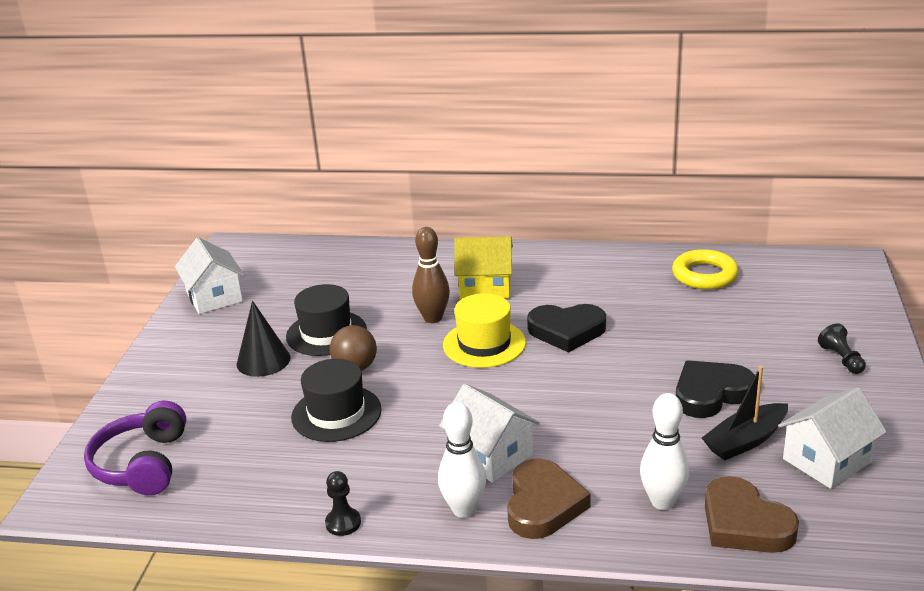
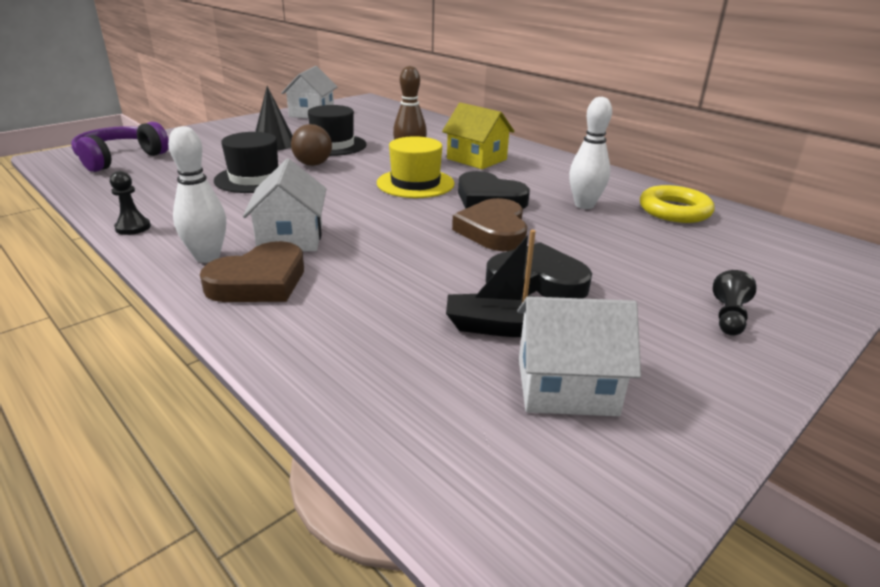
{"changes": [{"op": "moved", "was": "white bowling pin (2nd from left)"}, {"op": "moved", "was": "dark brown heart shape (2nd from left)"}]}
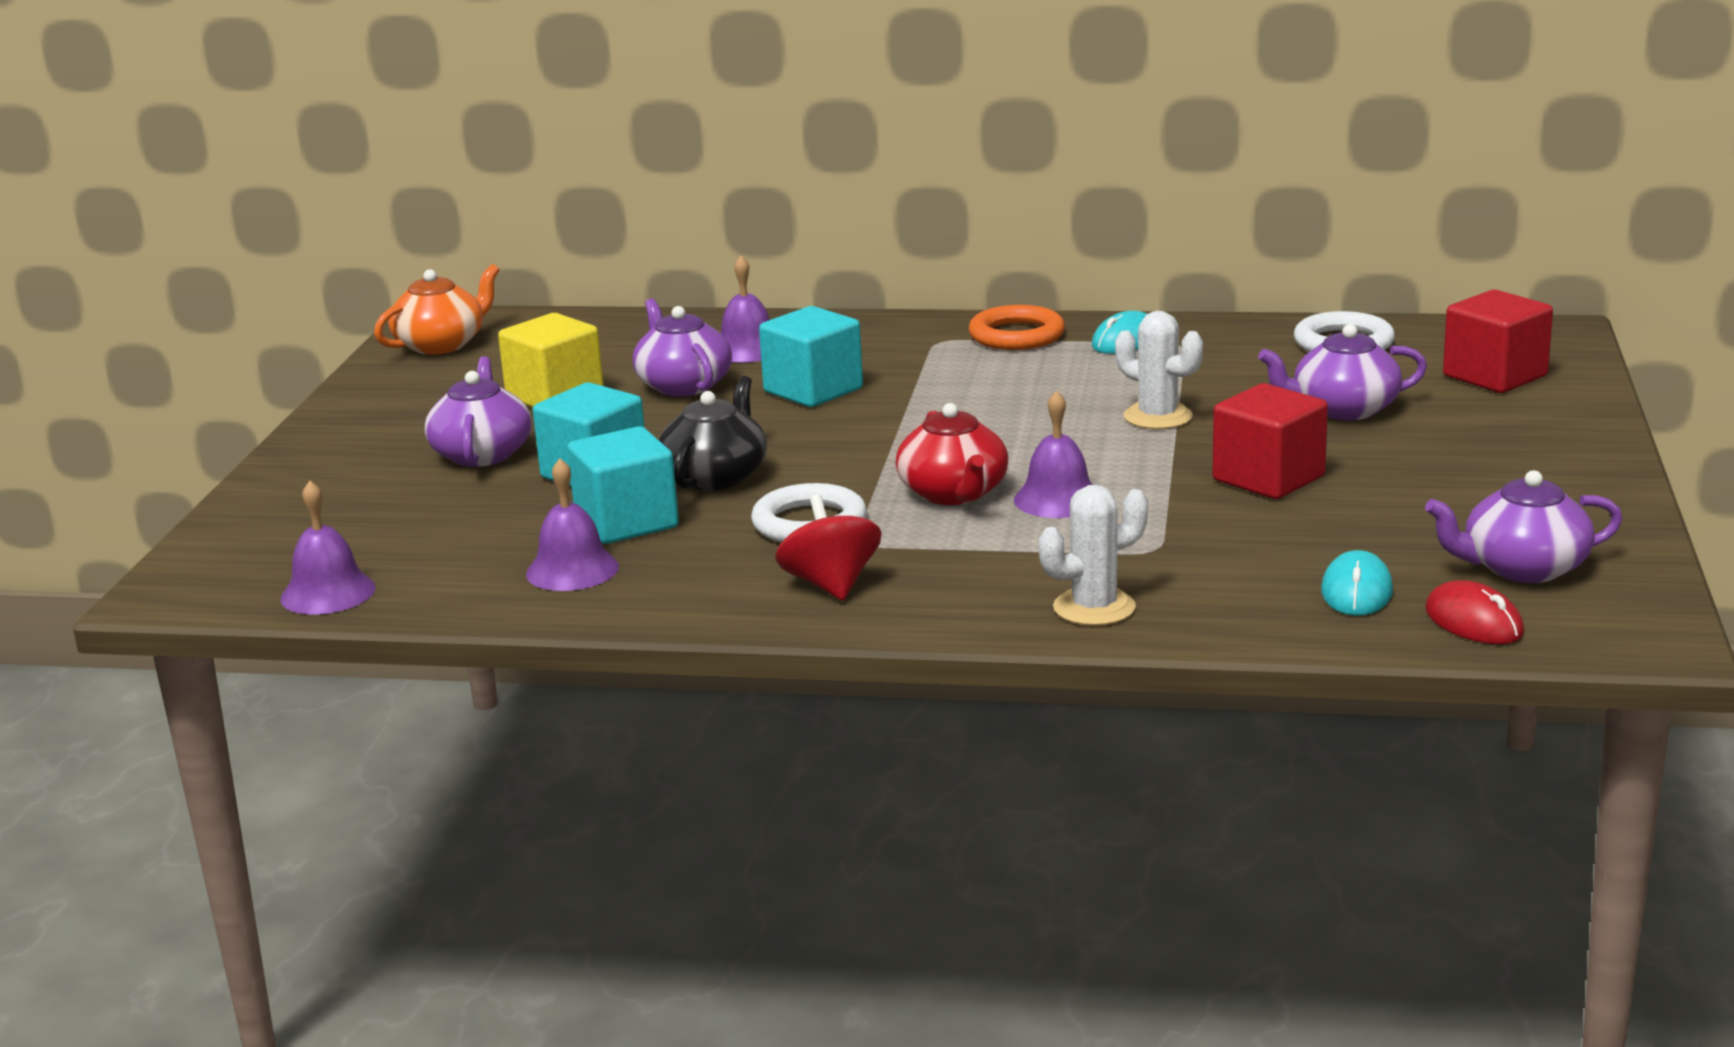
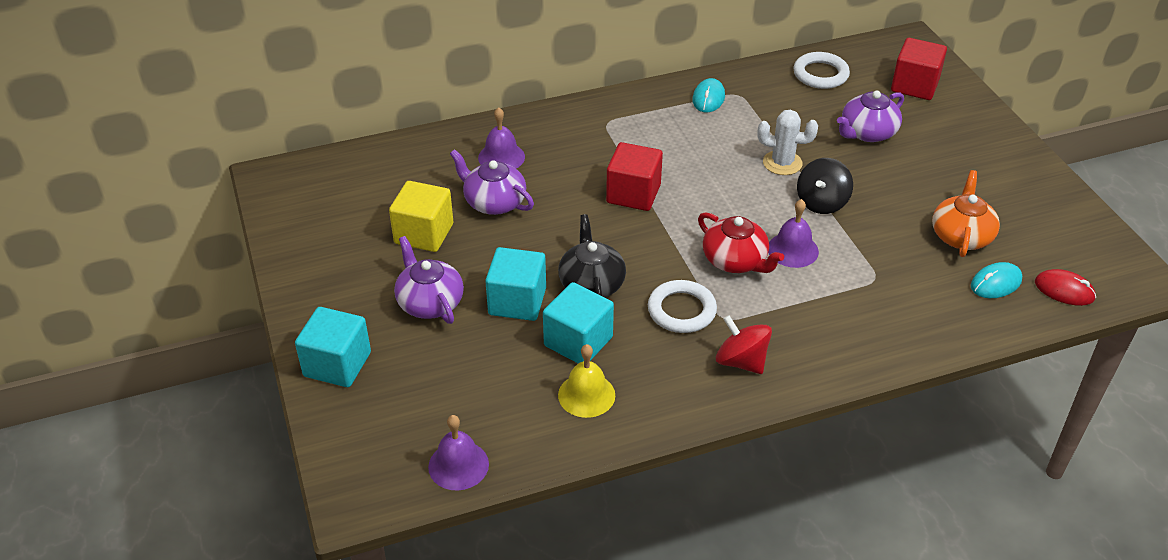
{"changes": [{"op": "removed", "was": "bright orange torus"}, {"op": "removed", "was": "white saguaro cactus (1st from left)"}, {"op": "removed", "was": "violet teapot (4th from left)"}, {"op": "added", "now": "black spinning top"}, {"op": "moved", "was": "bright orange teapot"}, {"op": "moved", "was": "turquoise solid cube (3rd from left in the first image)", "now": "turquoise solid cube (1st from left)"}, {"op": "moved", "was": "red solid cube (1st from left)"}, {"op": "recoloured", "was": "violet hand bell (2nd from left)", "now": "golden hand bell"}, {"op": "turned", "was": "turquoise mouse (2nd from left)", "clockwise": 75}]}
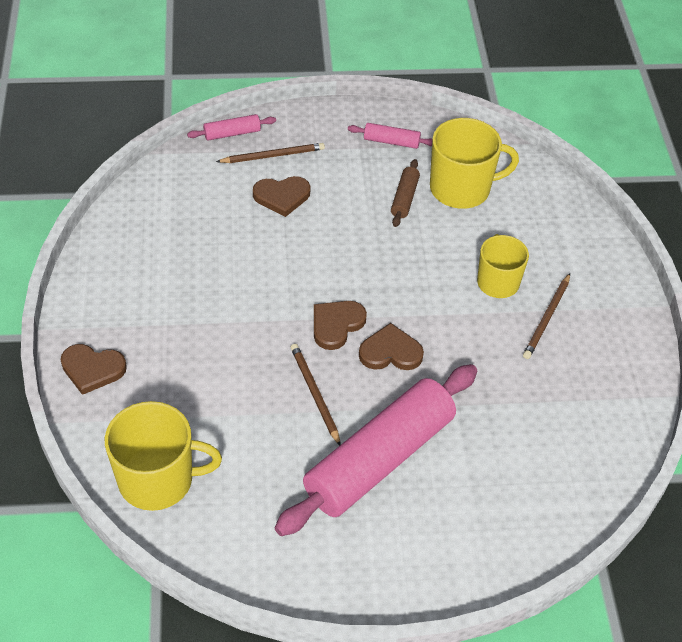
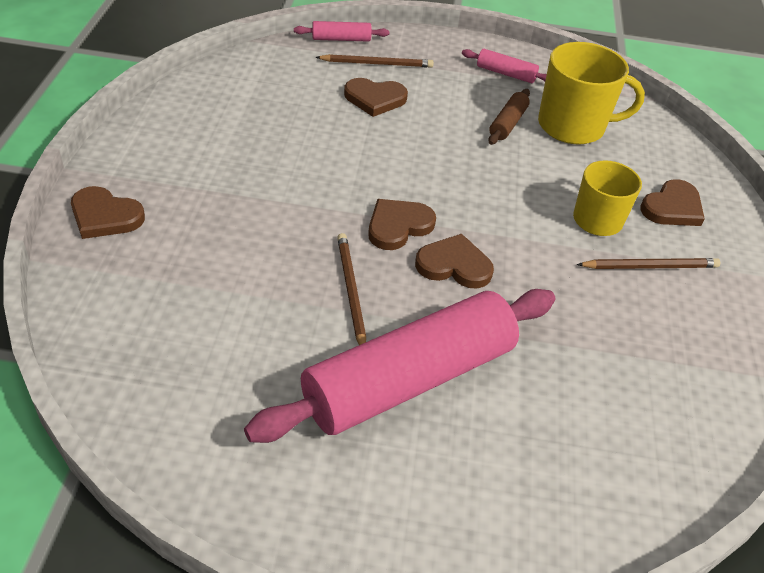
{"changes": [{"op": "removed", "was": "golden mug (1st from left)"}, {"op": "added", "now": "dark brown heart shape (5th from left)"}, {"op": "turned", "was": "dark brown wooden pencil (3rd from left)", "clockwise": -135}]}
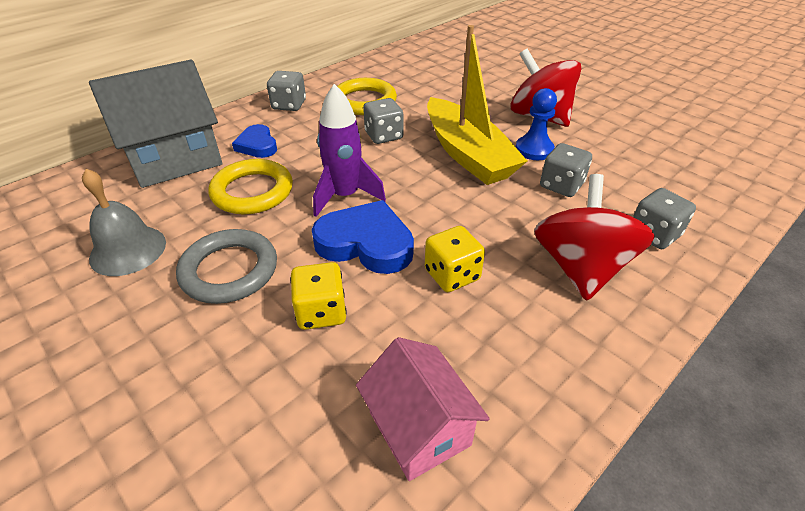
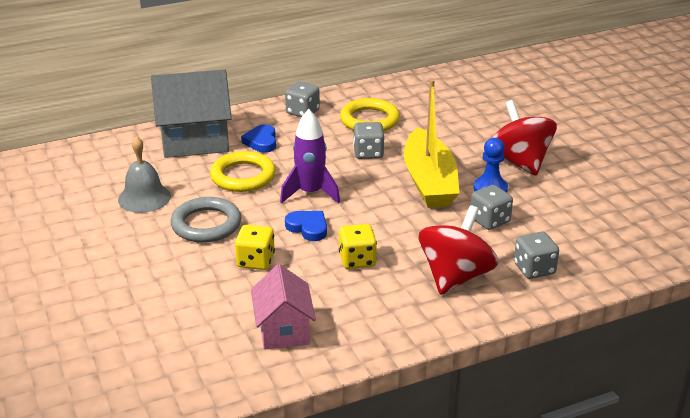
{"changes": [{"op": "resized", "was": "blue heart shape (2nd from left)", "ratio": 0.6}]}
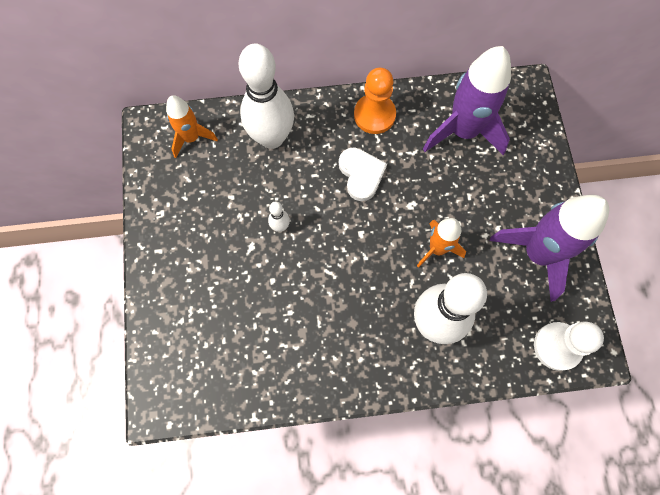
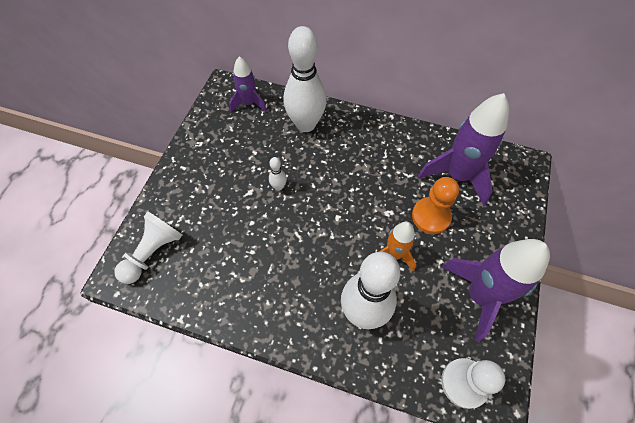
{"changes": [{"op": "removed", "was": "white heart shape"}, {"op": "added", "now": "white pawn (1st from left)"}, {"op": "moved", "was": "bright orange pawn"}, {"op": "recoloured", "was": "bright orange spaceship (1st from left)", "now": "violet spaceship (1st from left)"}]}
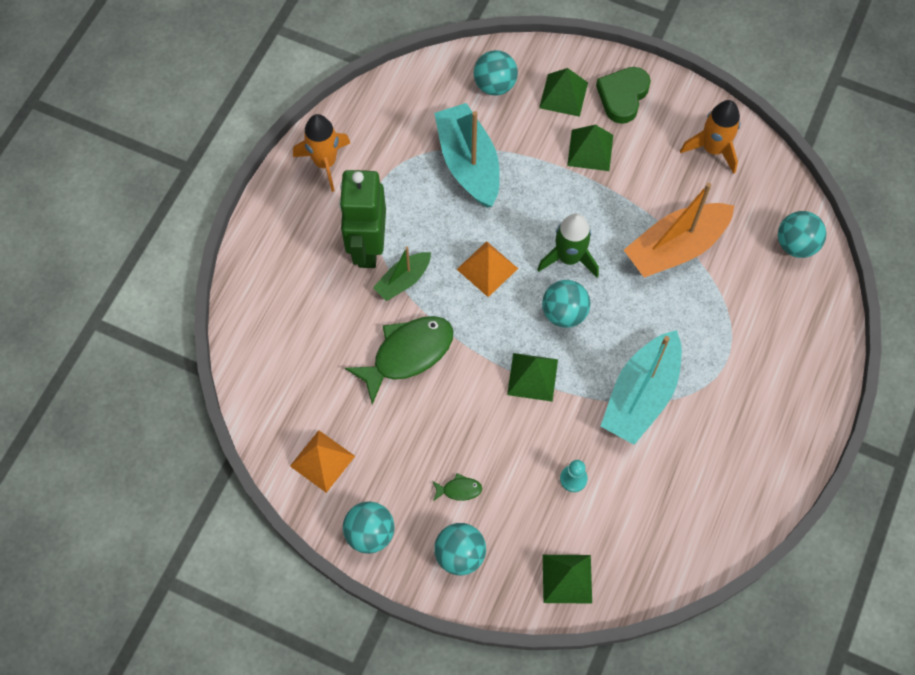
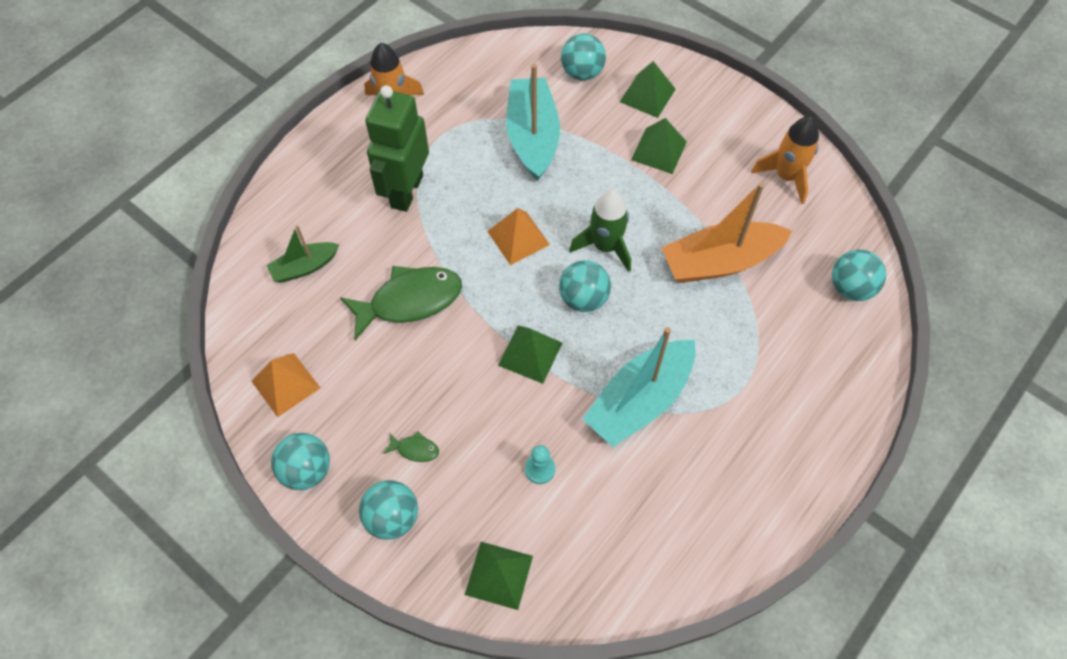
{"changes": [{"op": "removed", "was": "green heart shape"}, {"op": "moved", "was": "green sailboat"}]}
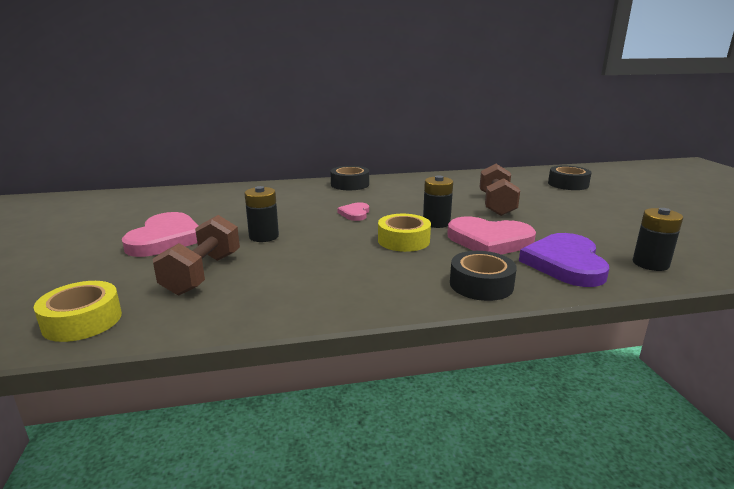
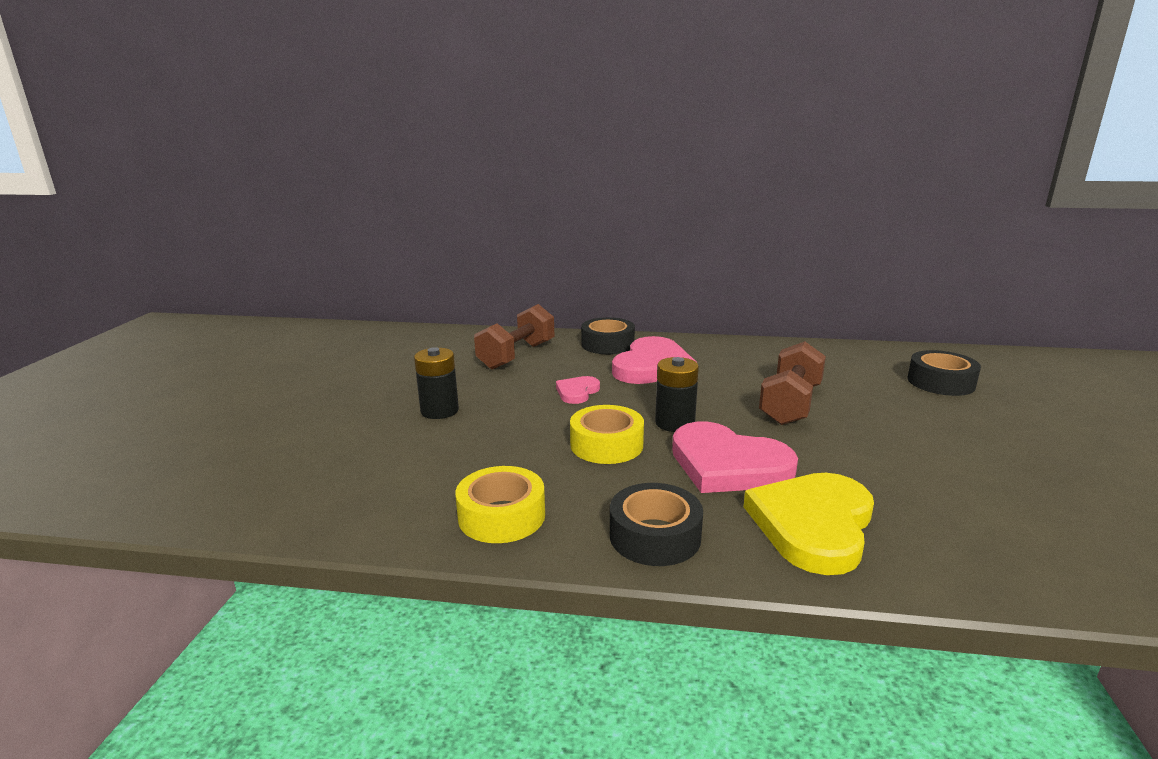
{"changes": [{"op": "removed", "was": "black battery (3rd from left)"}, {"op": "moved", "was": "golden tape (1st from left)"}, {"op": "moved", "was": "pink heart shape (1st from left in the first image)", "now": "pink heart shape (2nd from left)"}, {"op": "moved", "was": "dark brown free weight (1st from left)"}, {"op": "recoloured", "was": "violet heart shape", "now": "golden heart shape"}]}
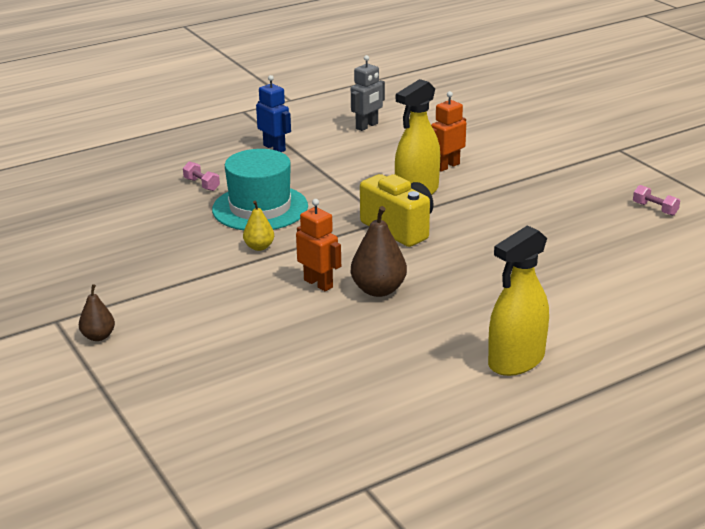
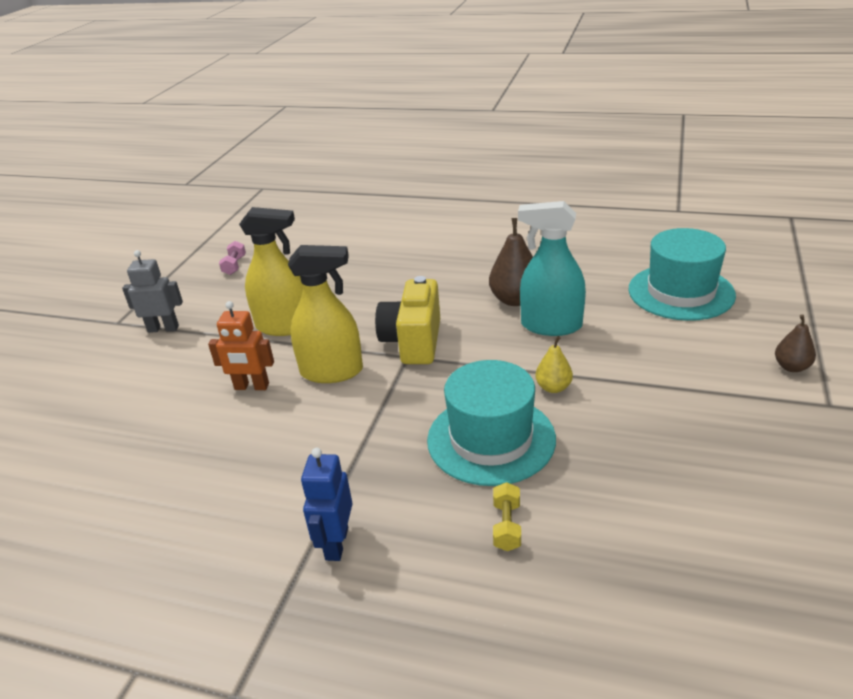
{"changes": [{"op": "added", "now": "turquoise hat (2nd from left)"}, {"op": "moved", "was": "grey robot"}, {"op": "moved", "was": "golden sprayer (2nd from left in the first image)", "now": "golden sprayer (1st from left)"}, {"op": "replaced", "was": "bright orange robot (1st from left)", "now": "turquoise sprayer"}, {"op": "recoloured", "was": "pink free weight (1st from left)", "now": "golden free weight"}]}
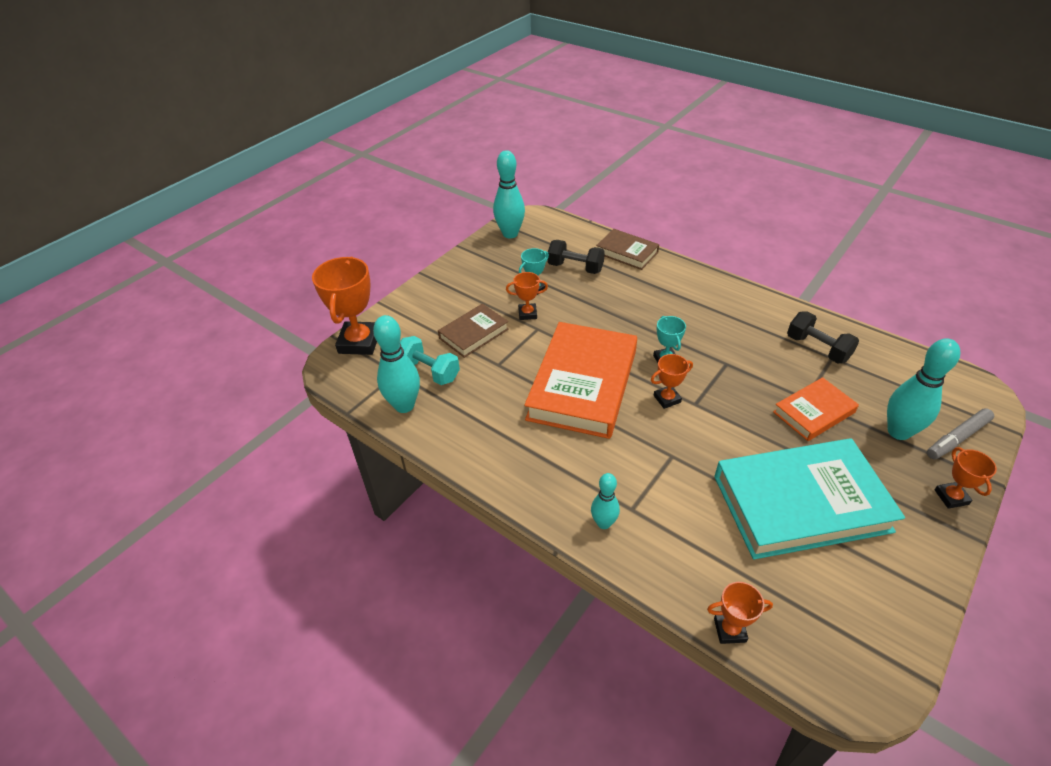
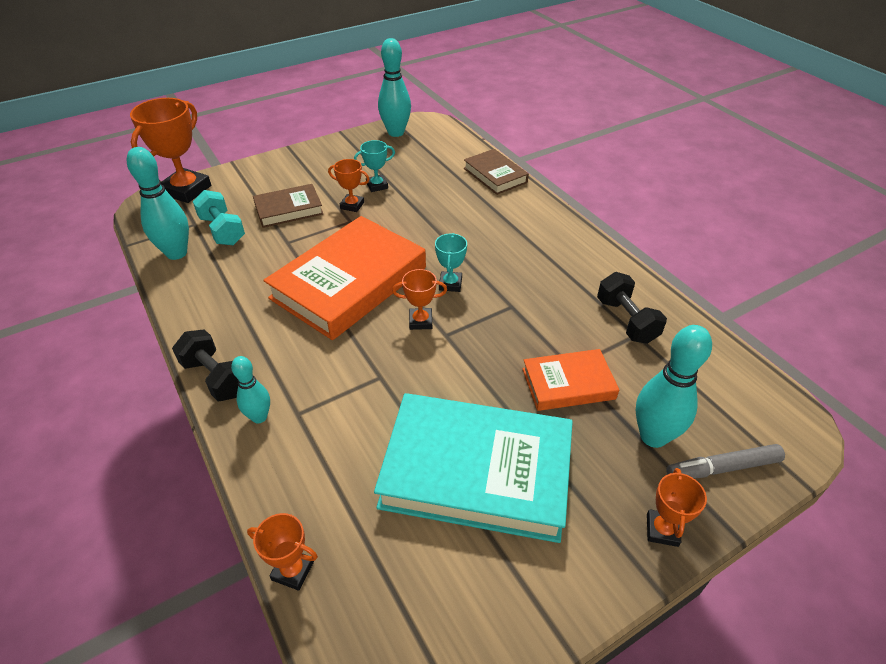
{"changes": [{"op": "moved", "was": "black free weight (1st from left)"}]}
